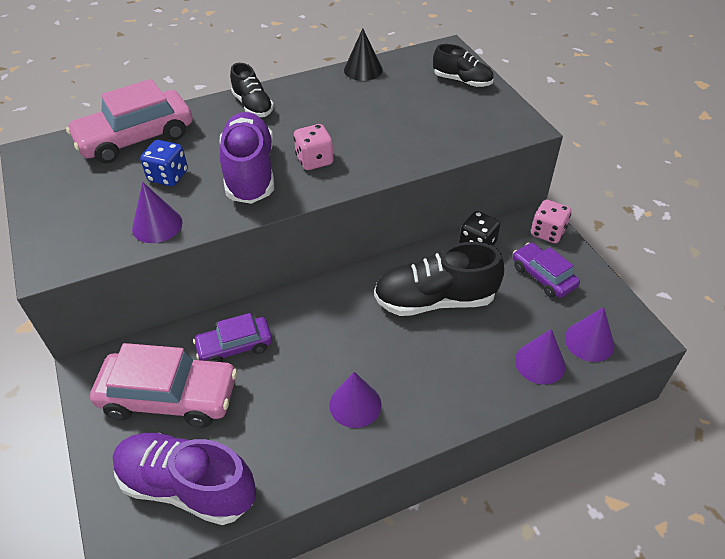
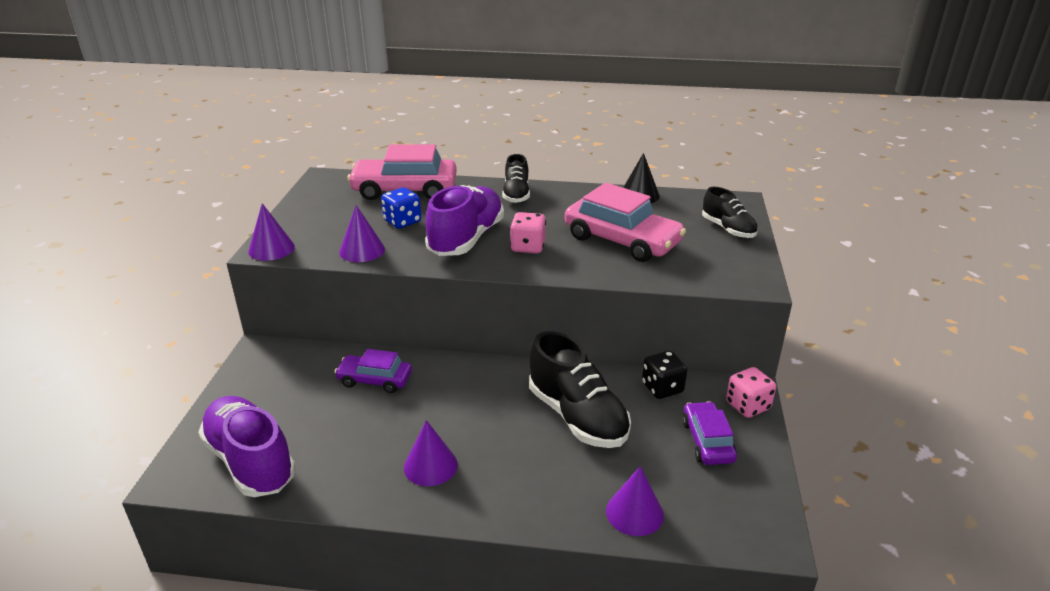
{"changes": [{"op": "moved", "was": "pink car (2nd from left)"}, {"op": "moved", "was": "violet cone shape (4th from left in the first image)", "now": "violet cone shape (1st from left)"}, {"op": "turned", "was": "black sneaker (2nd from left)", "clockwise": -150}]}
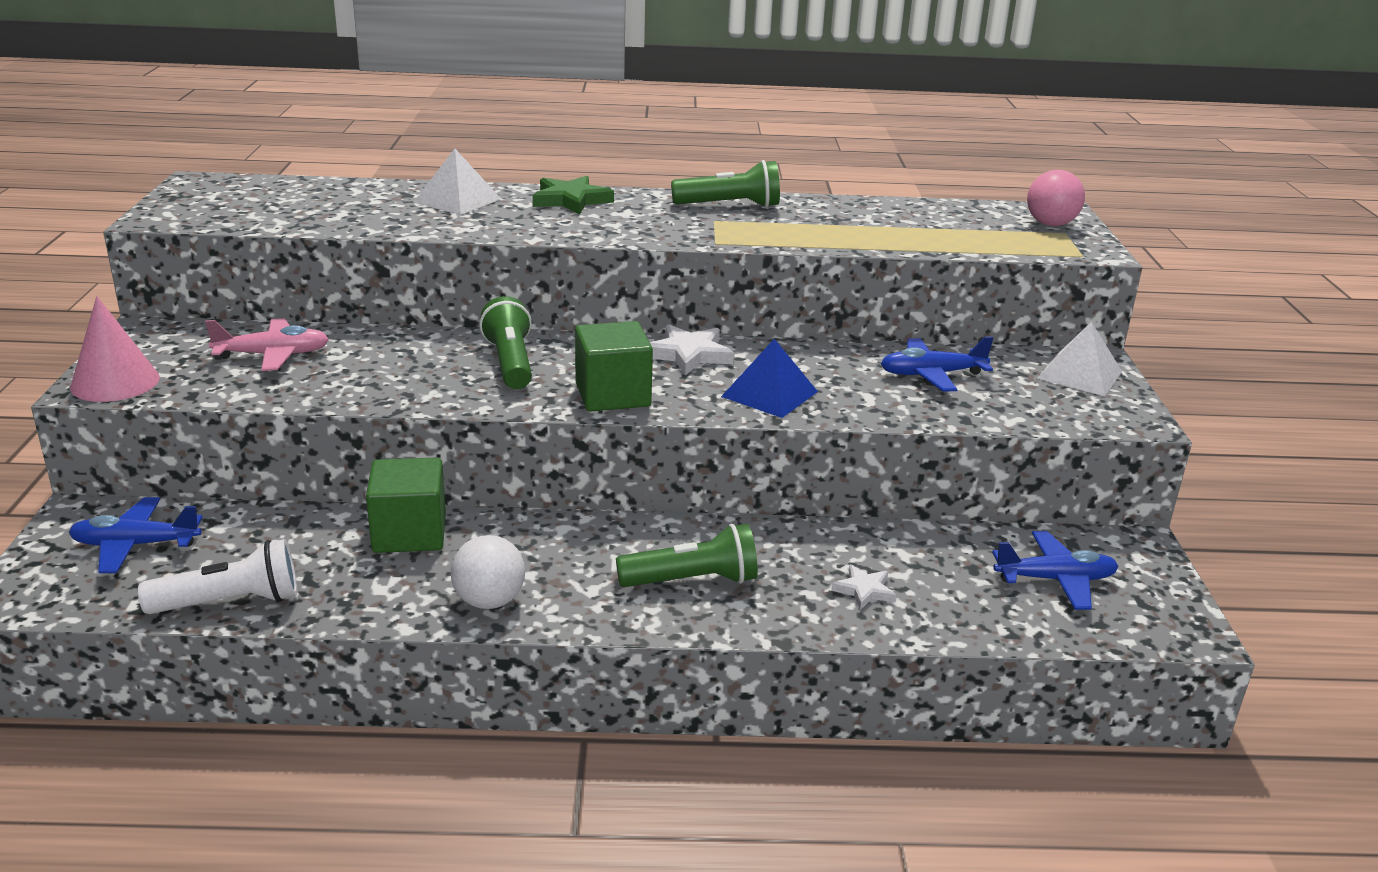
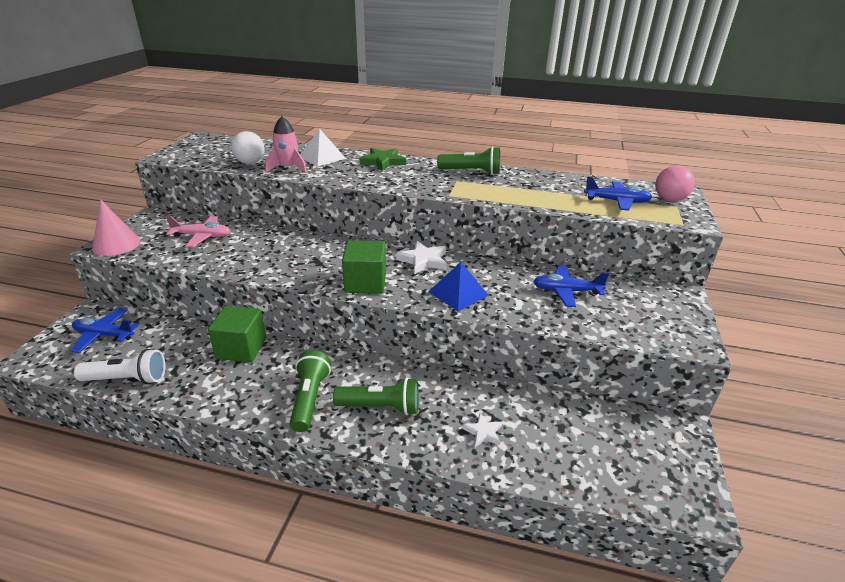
{"changes": [{"op": "removed", "was": "white pyramid shape (2nd from left)"}, {"op": "added", "now": "pink spaceship"}, {"op": "moved", "was": "white sphere"}, {"op": "moved", "was": "green torch (1st from left)"}, {"op": "moved", "was": "blue toy plane (3rd from left)"}]}
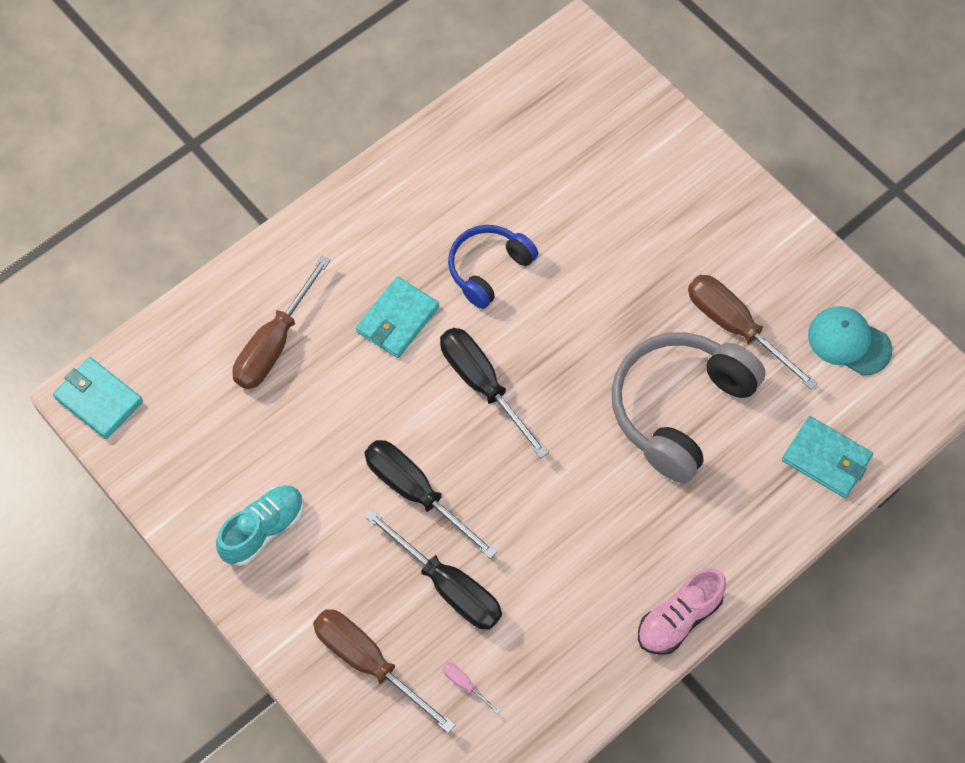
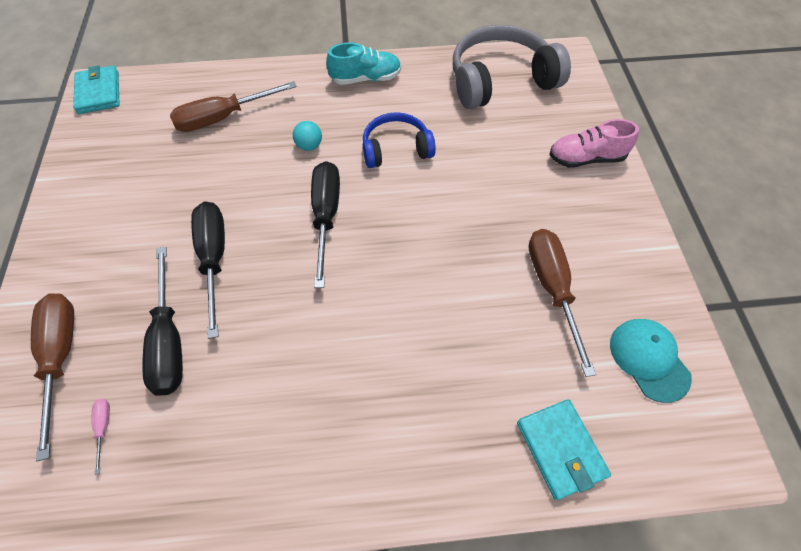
{"changes": [{"op": "moved", "was": "turquoise sneaker"}, {"op": "moved", "was": "grey headphones"}, {"op": "moved", "was": "pink sneaker"}, {"op": "replaced", "was": "turquoise wallet (2nd from left)", "now": "turquoise sphere"}]}
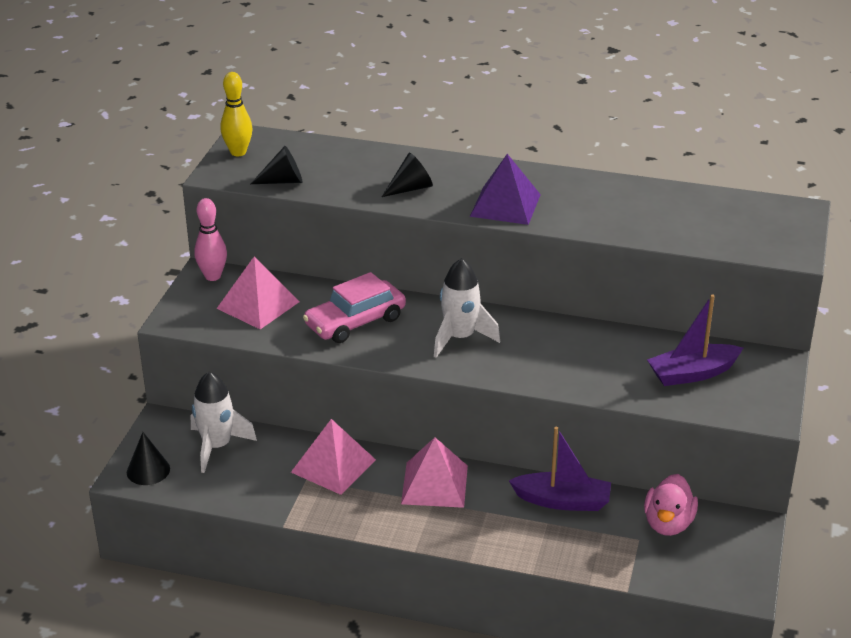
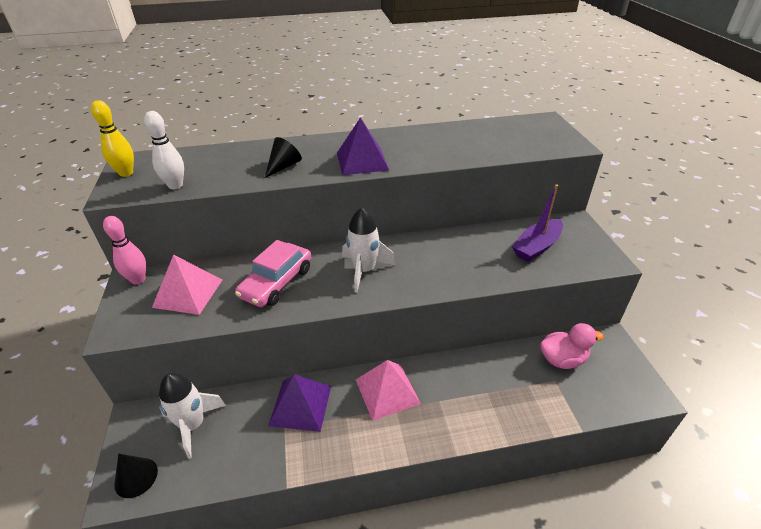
{"changes": [{"op": "removed", "was": "violet sailboat (1st from left)"}, {"op": "replaced", "was": "black cone shape (2nd from left)", "now": "white bowling pin"}, {"op": "recoloured", "was": "pink pyramid shape (2nd from left)", "now": "violet pyramid shape (1st from left)"}, {"op": "turned", "was": "pink toy duck", "clockwise": -90}]}
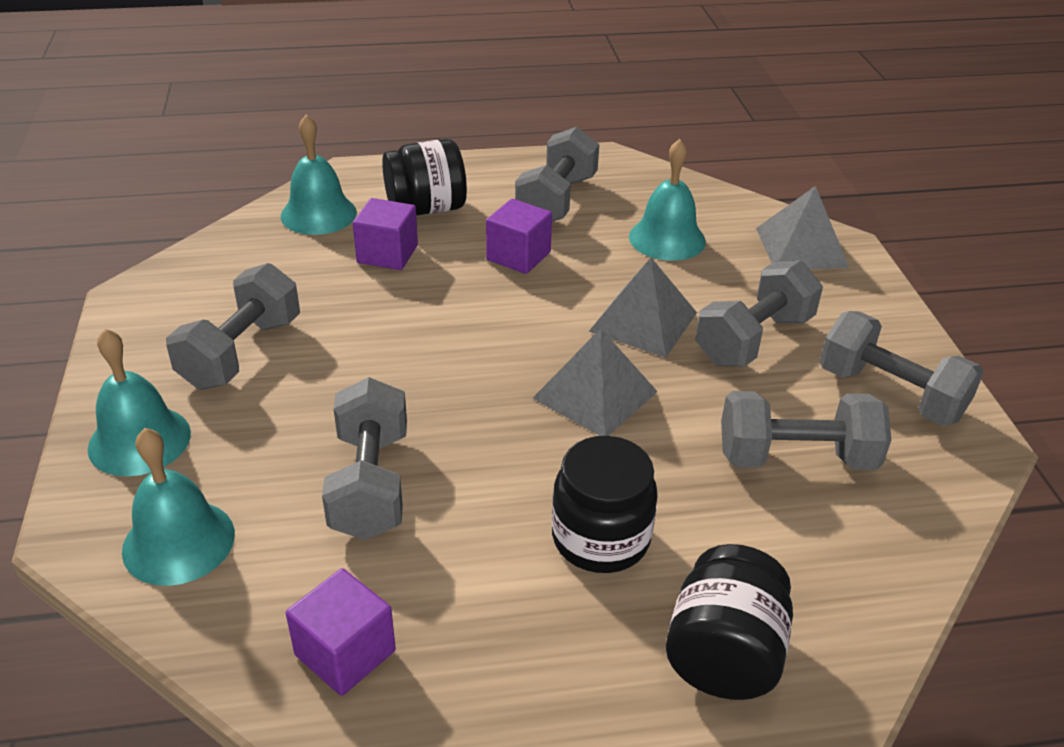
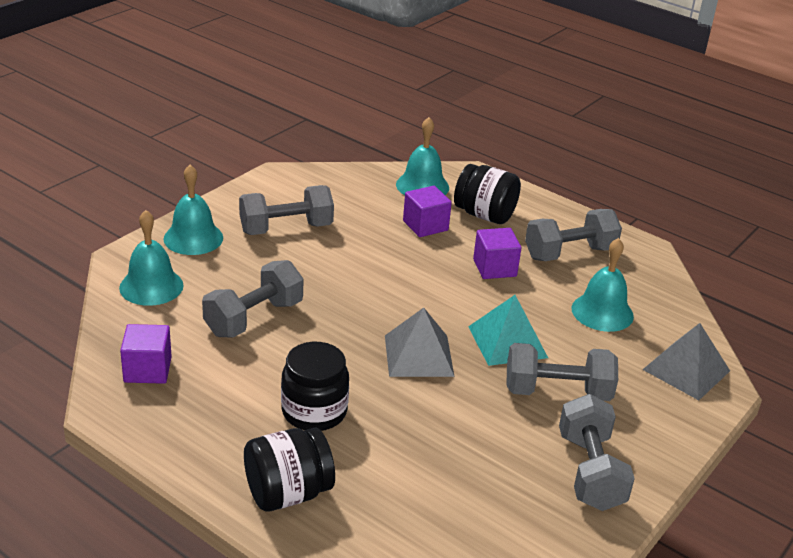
{"changes": [{"op": "removed", "was": "grey free weight (5th from left)"}, {"op": "recoloured", "was": "grey pyramid shape (2nd from left)", "now": "turquoise pyramid shape"}]}
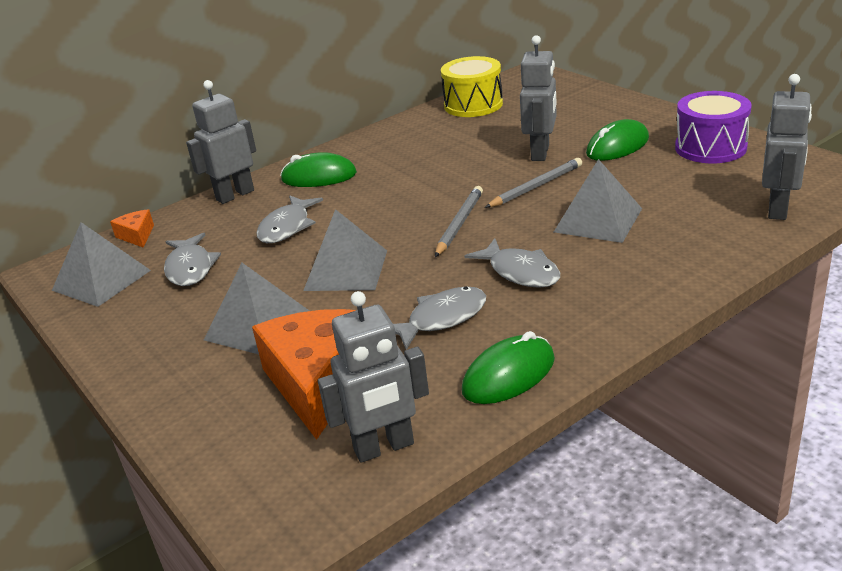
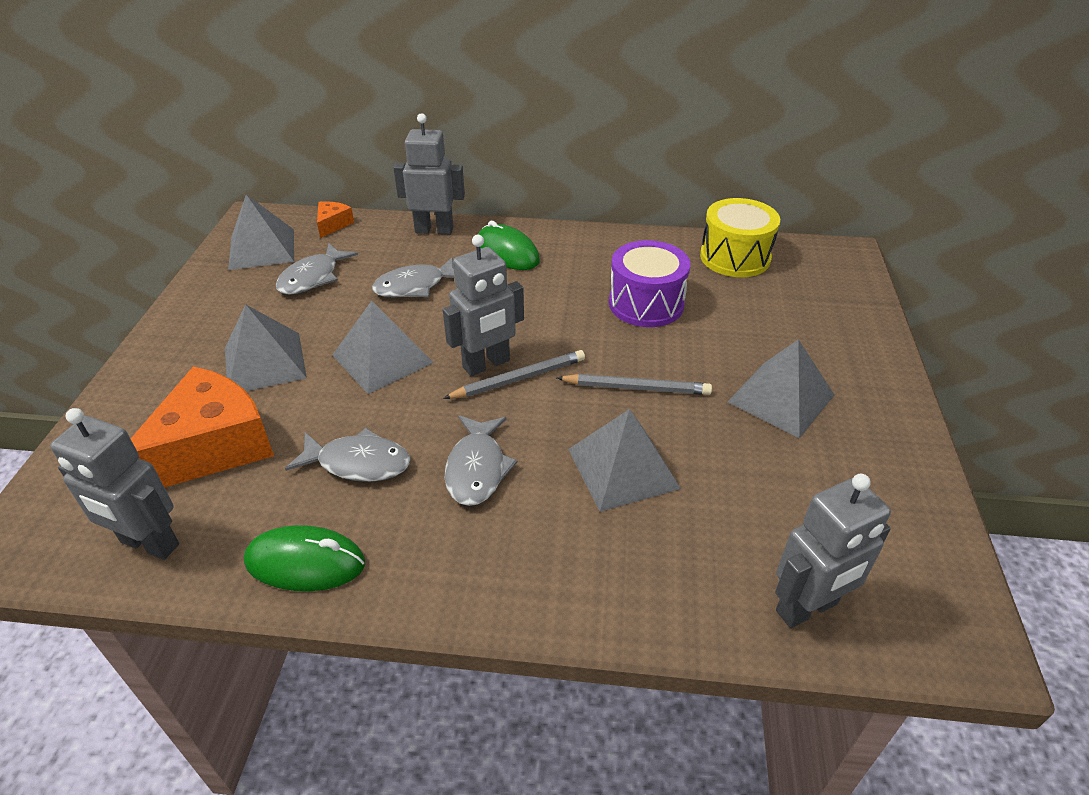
{"changes": [{"op": "moved", "was": "grey robot (3rd from left)"}, {"op": "moved", "was": "violet toy drum"}, {"op": "replaced", "was": "green mouse (3rd from left)", "now": "grey pyramid shape (5th from left)"}]}
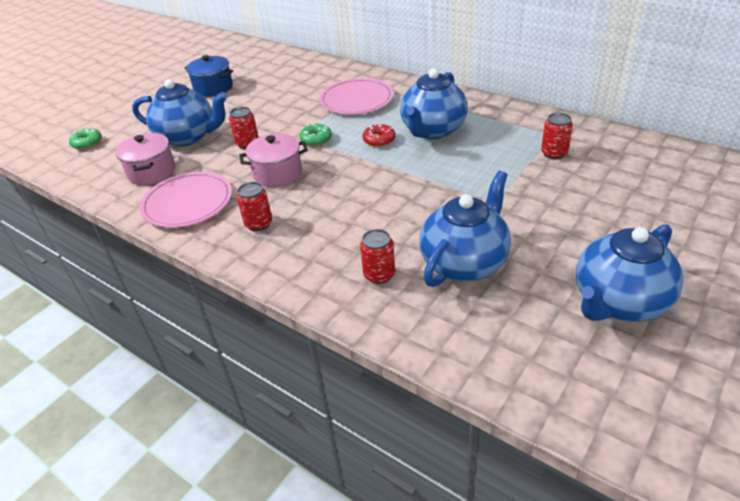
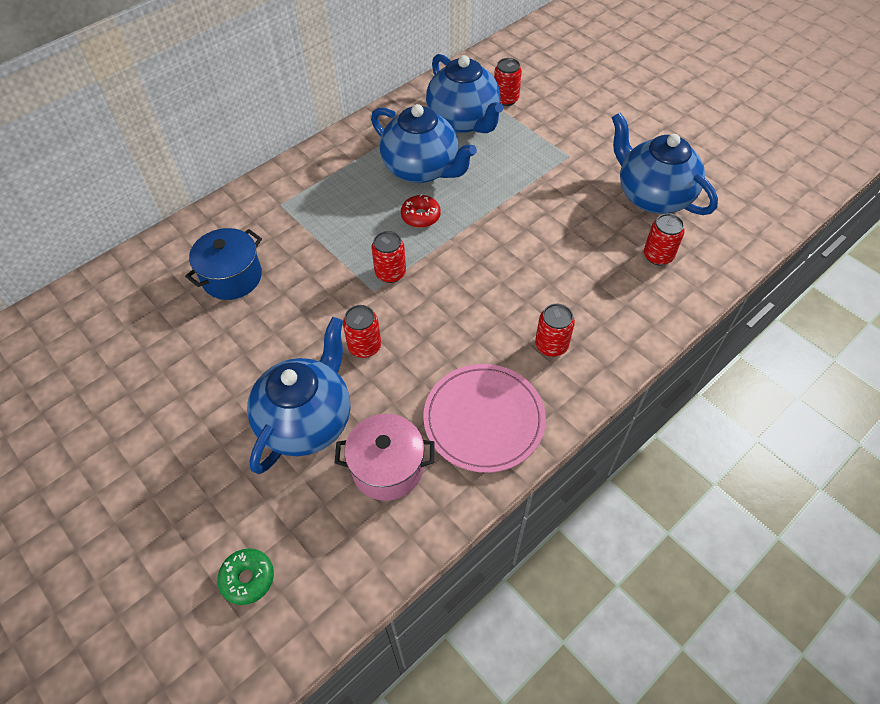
{"changes": [{"op": "removed", "was": "pink cooking pot (2nd from left)"}, {"op": "removed", "was": "pink dinner plate (2nd from left)"}, {"op": "moved", "was": "blue cooking pot"}, {"op": "moved", "was": "blue teapot (4th from left in the first image)", "now": "blue teapot (3rd from left)"}, {"op": "replaced", "was": "green glazed donut (2nd from left)", "now": "red can (2nd from left)"}]}
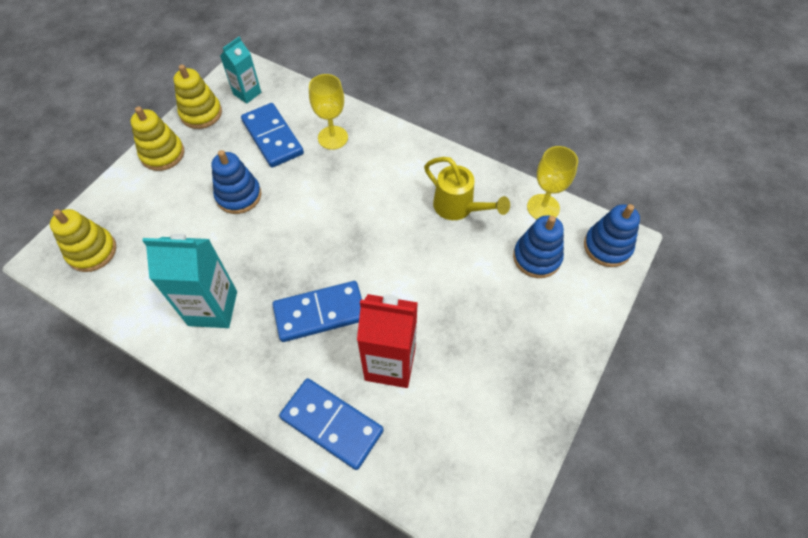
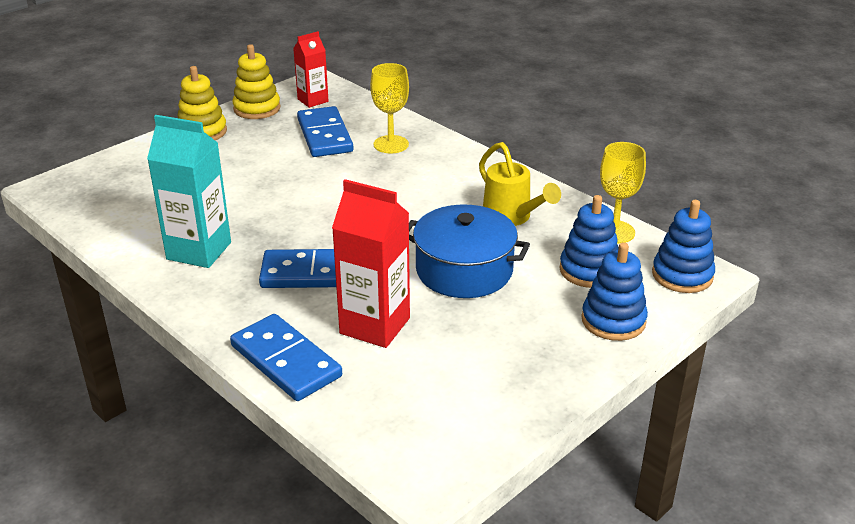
{"changes": [{"op": "removed", "was": "golden stacking rings (1st from left)"}, {"op": "added", "now": "blue cooking pot"}, {"op": "moved", "was": "blue stacking rings (1st from left in the first image)", "now": "blue stacking rings (2nd from left)"}, {"op": "recoloured", "was": "turquoise carton (2nd from left)", "now": "red carton (1st from left)"}]}
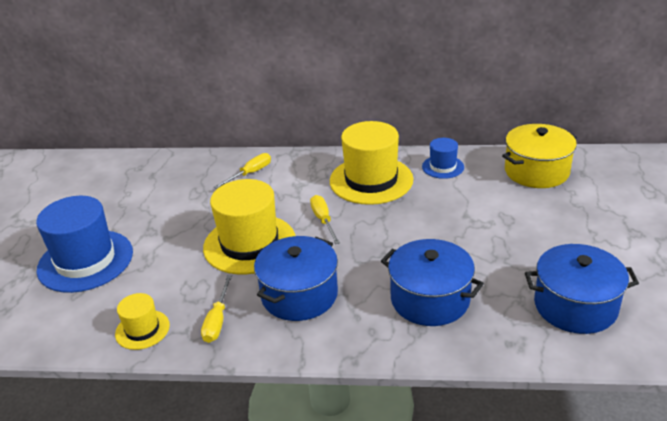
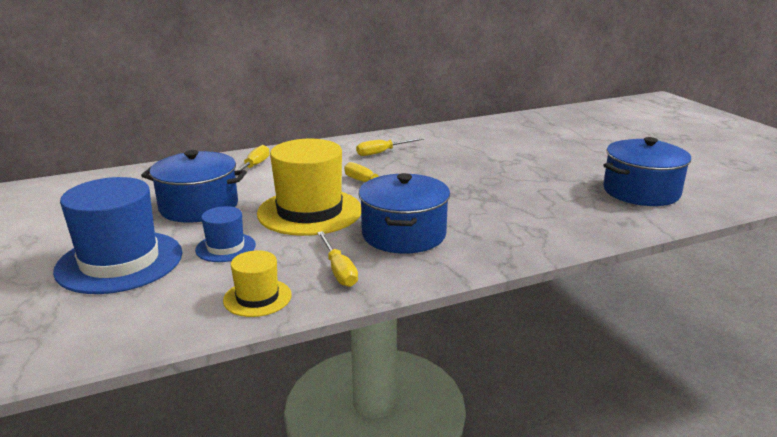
{"changes": [{"op": "removed", "was": "golden cooking pot"}, {"op": "moved", "was": "blue cooking pot (2nd from left in the first image)", "now": "blue cooking pot (1st from left)"}, {"op": "moved", "was": "blue hat (2nd from left)"}, {"op": "replaced", "was": "golden hat (3rd from left)", "now": "golden screwdriver (4th from left)"}]}
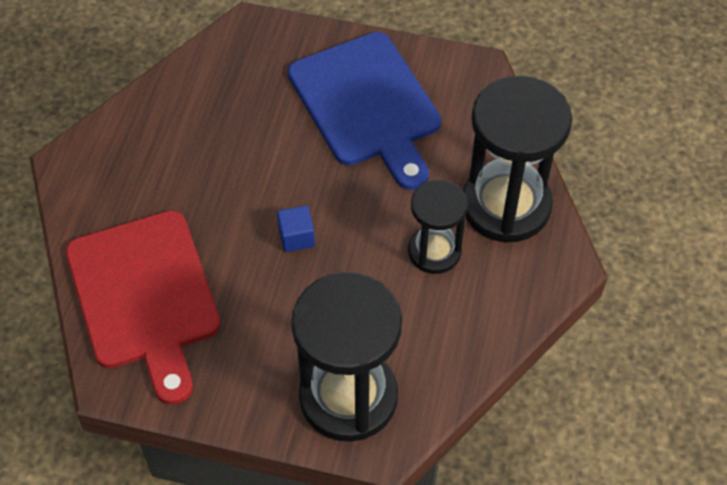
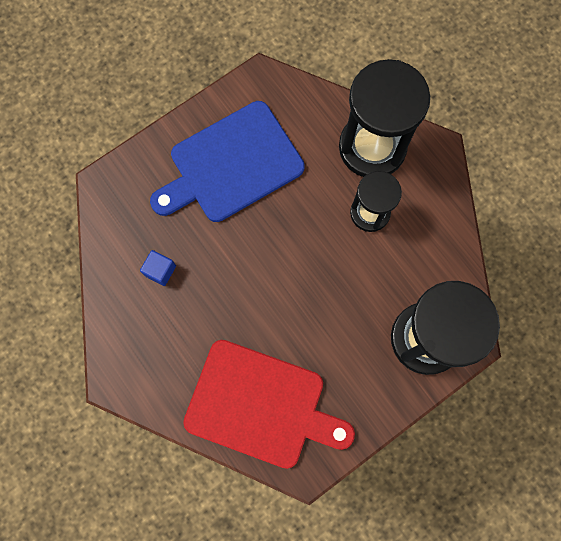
{"changes": [{"op": "moved", "was": "blue solid cube"}, {"op": "turned", "was": "blue chopping board", "clockwise": 135}]}
